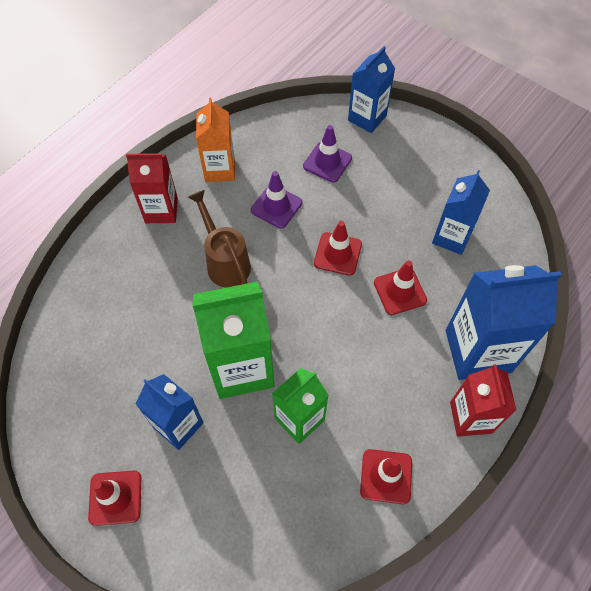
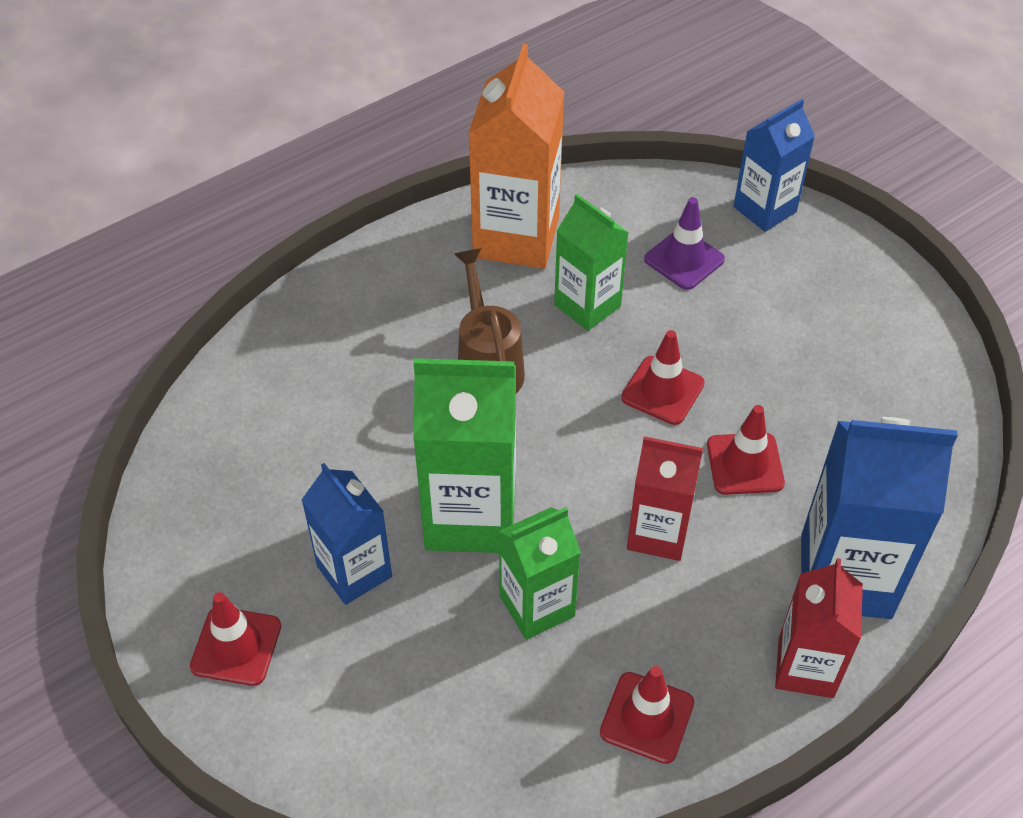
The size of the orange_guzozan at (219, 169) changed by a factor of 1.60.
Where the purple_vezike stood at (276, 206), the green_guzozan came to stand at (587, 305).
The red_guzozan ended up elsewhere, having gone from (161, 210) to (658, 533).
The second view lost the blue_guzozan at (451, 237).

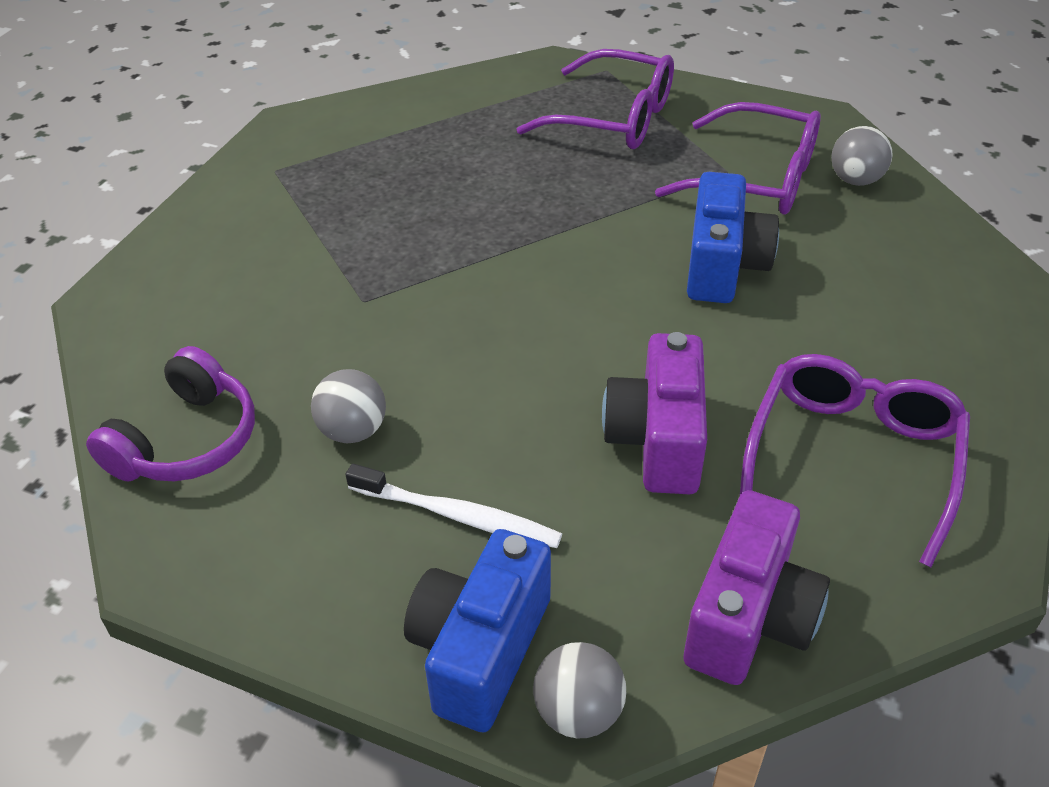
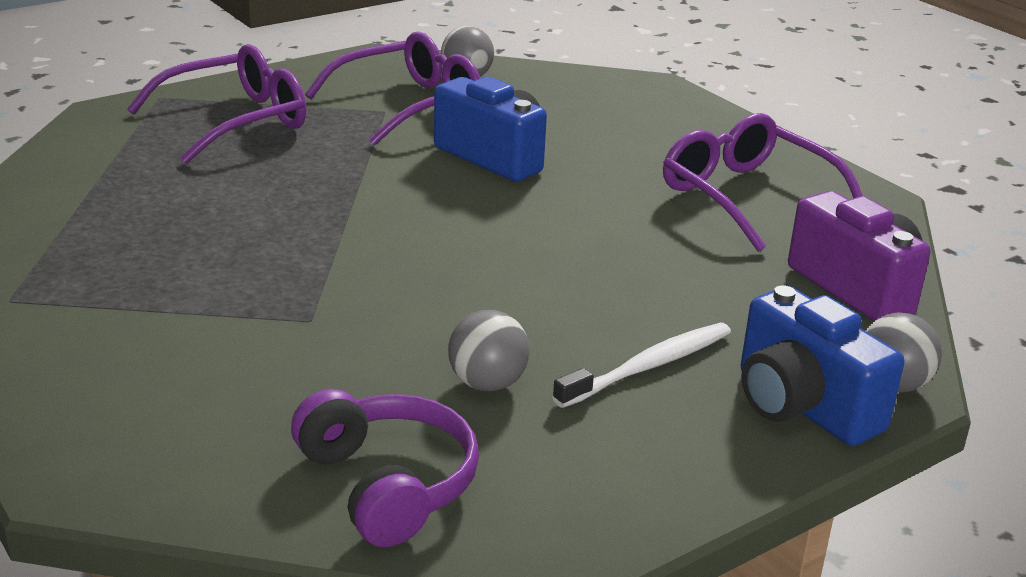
The second view lost the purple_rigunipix at (657, 440).

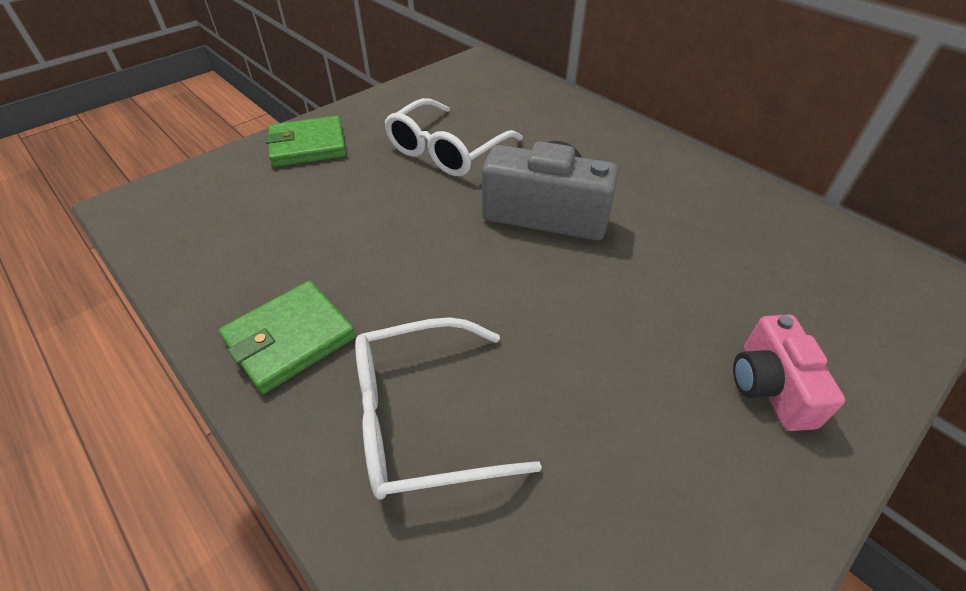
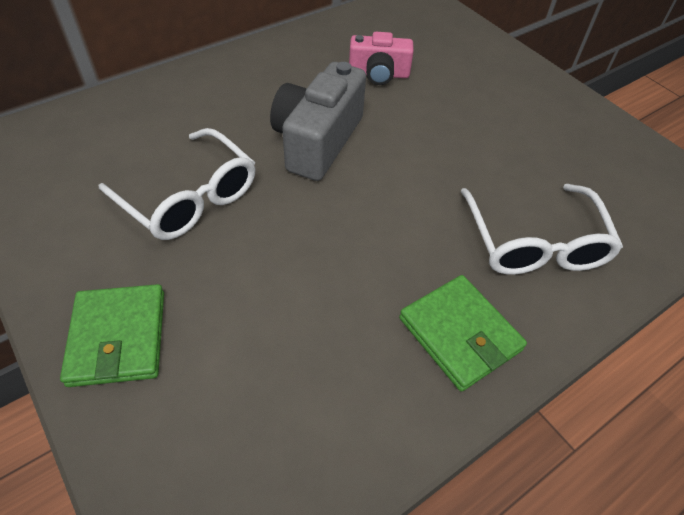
The pink_rigunipix ended up elsewhere, having gone from (770, 387) to (379, 74).

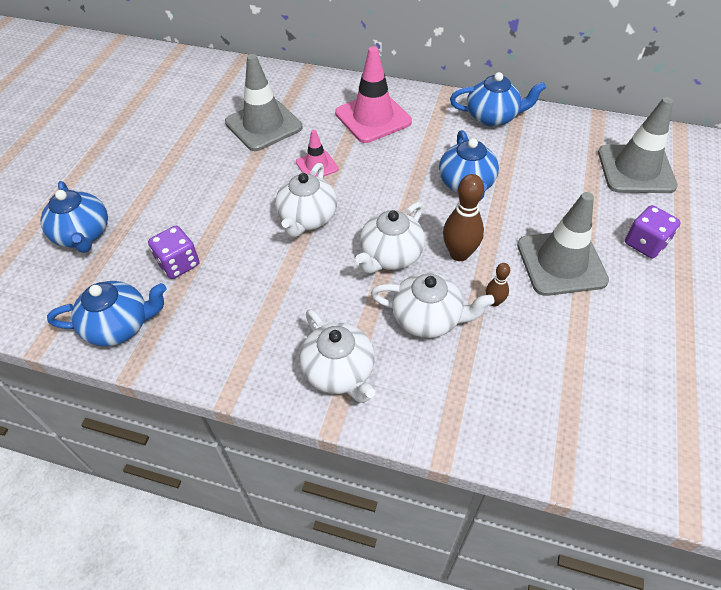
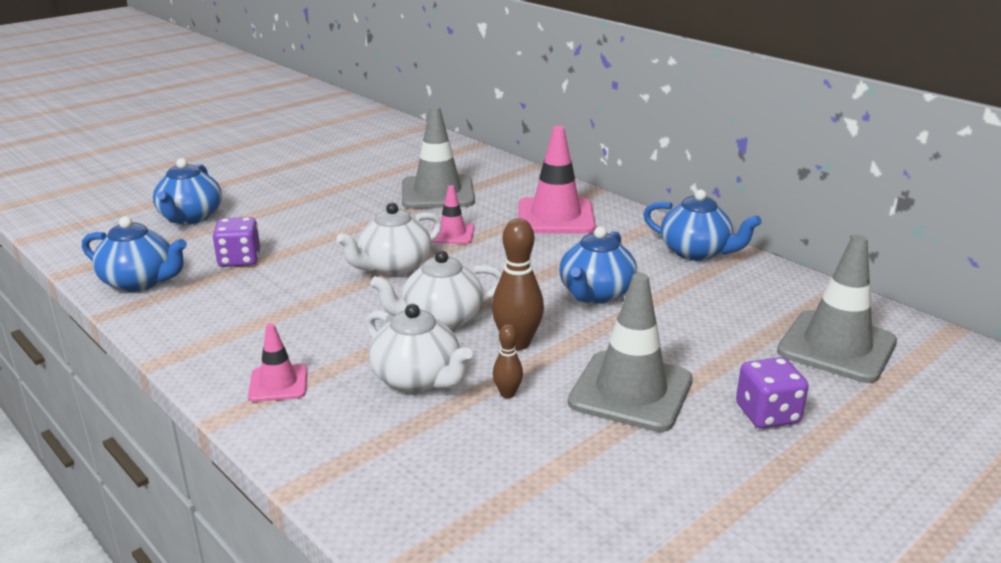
Where the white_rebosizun stood at (339, 372), the pink_vezike came to stand at (278, 383).

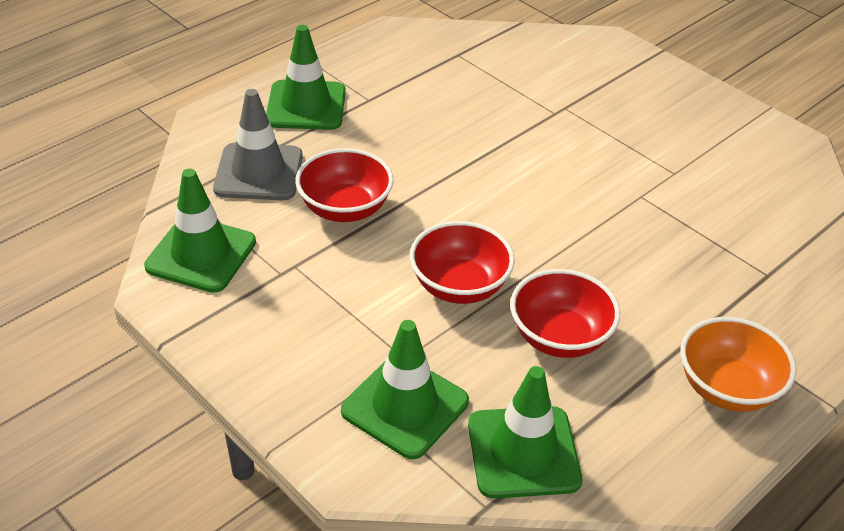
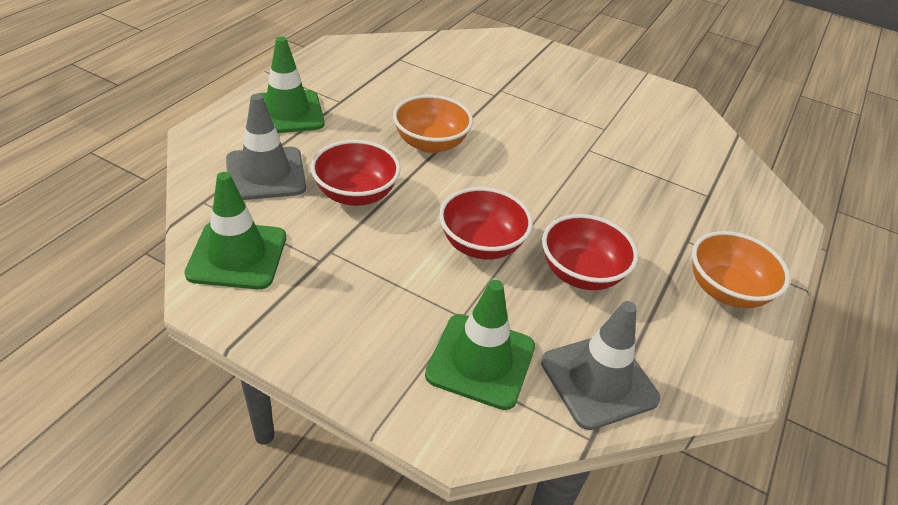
The second view gained the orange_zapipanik at (430, 143).
What was the green_vezike at (523, 452) turned into the grey_vezike at (598, 380).

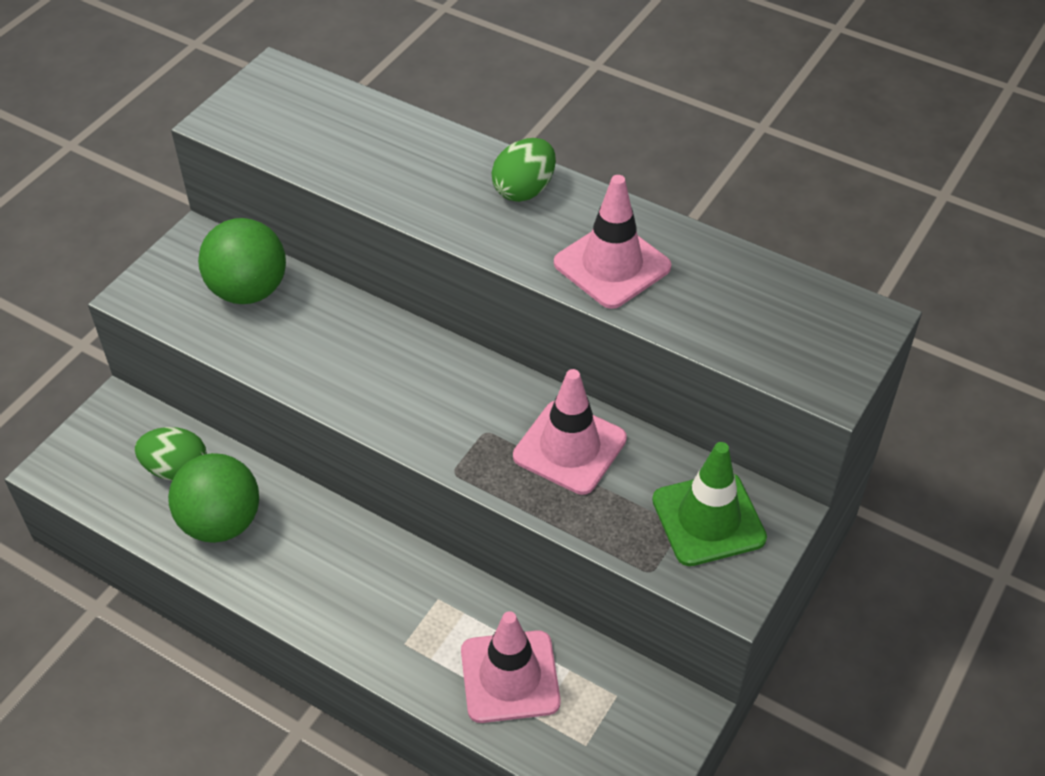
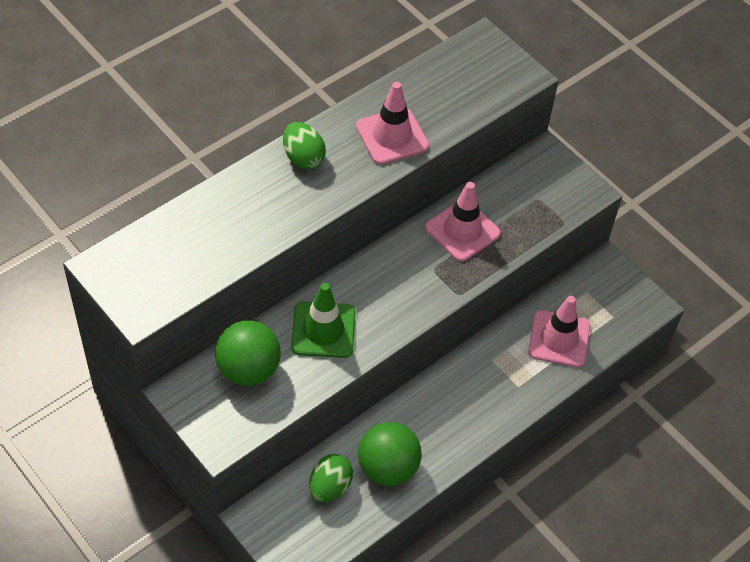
The green_vezike ended up elsewhere, having gone from (708, 519) to (323, 330).

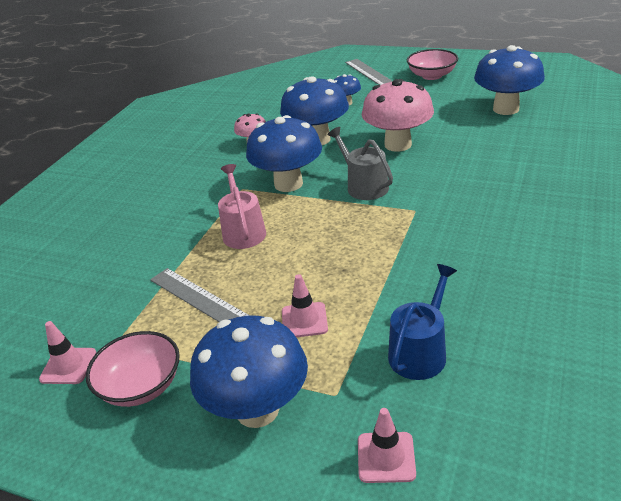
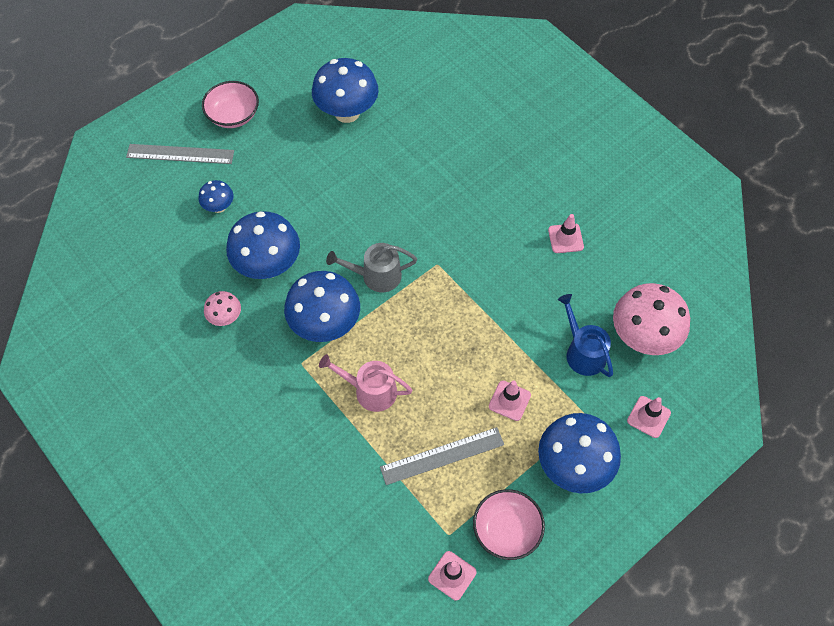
The second view gained the pink_vezike at (565, 238).
The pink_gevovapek ended up elsewhere, having gone from (398, 144) to (643, 338).

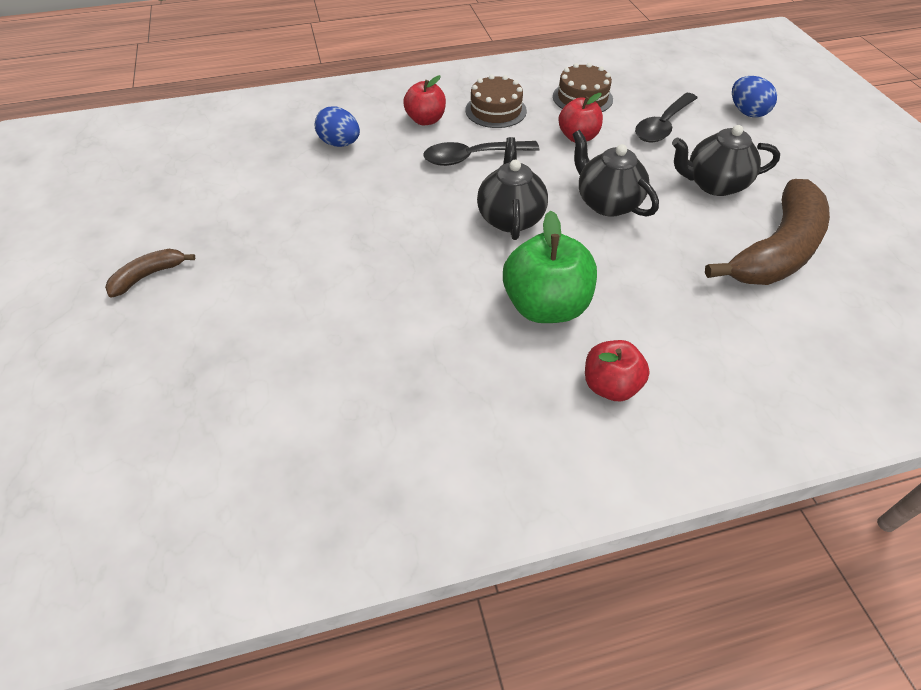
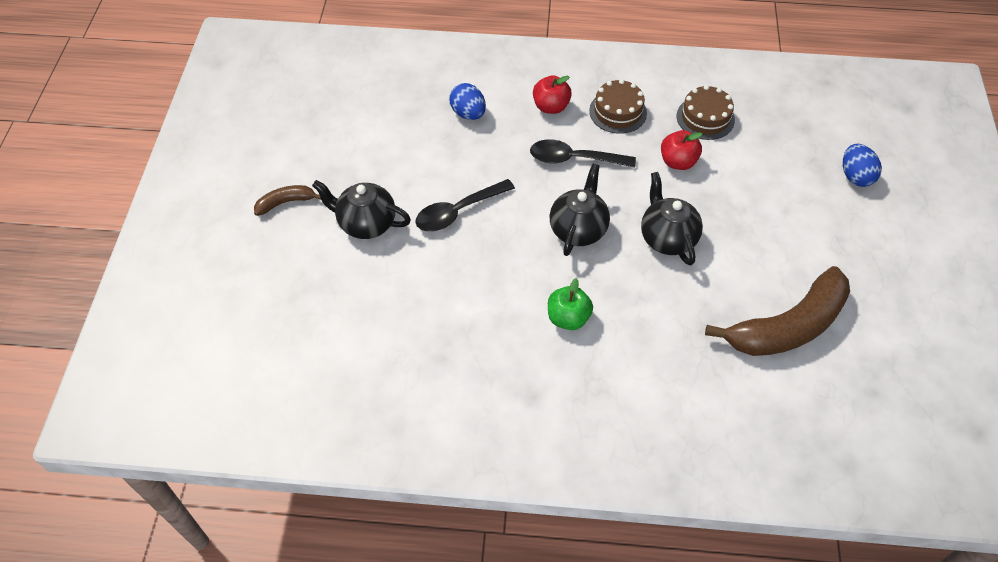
The black_rebosizun ended up elsewhere, having gone from (714, 184) to (366, 223).
The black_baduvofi ended up elsewhere, having gone from (662, 126) to (458, 212).
The size of the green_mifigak at (545, 306) changed by a factor of 0.62.
The second view lost the red_mifigak at (610, 386).

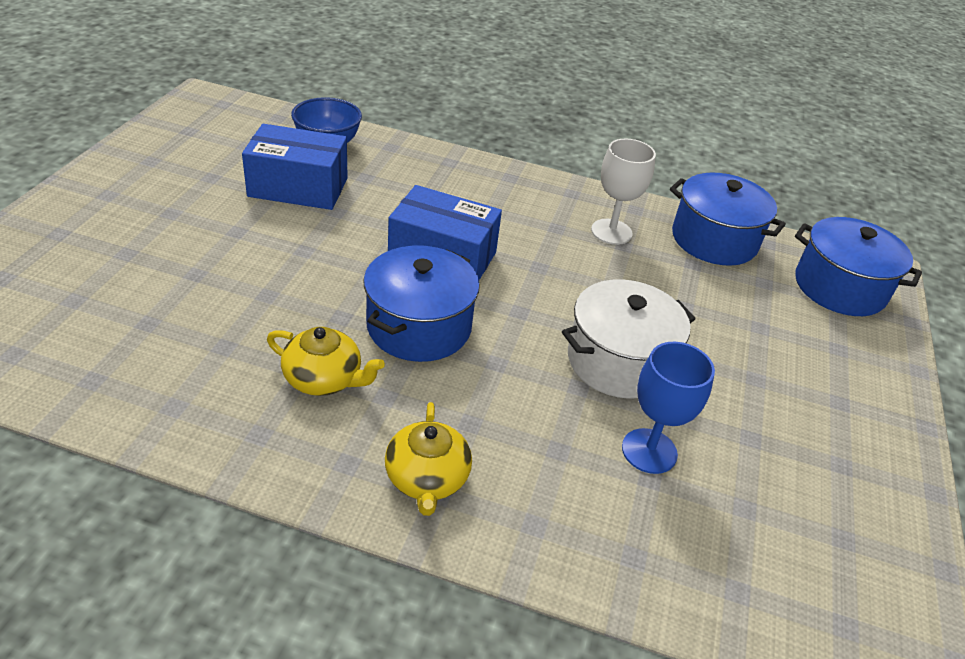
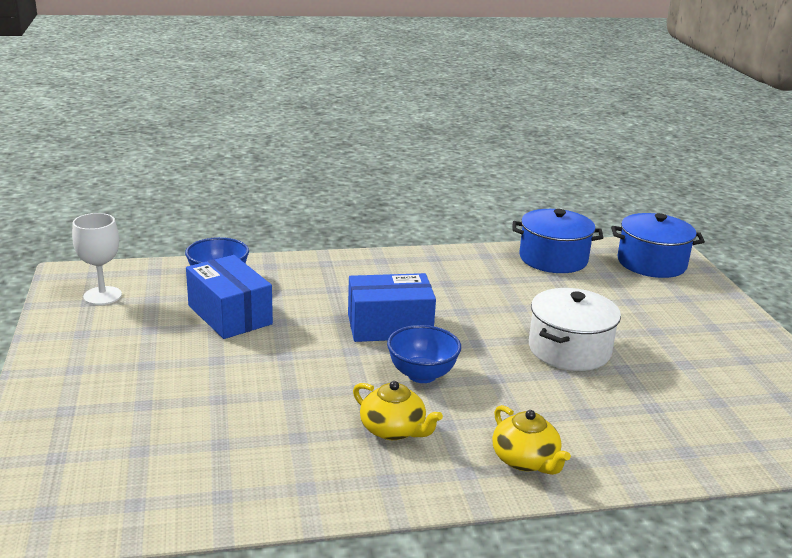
The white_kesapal ended up elsewhere, having gone from (611, 232) to (102, 296).
The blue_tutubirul at (298, 187) ended up facing another way, 75 degrees clockwise from before.
The yellow_rebosizun at (324, 379) ended up facing another way, 45 degrees clockwise from before.
Where the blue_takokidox stood at (419, 326), the blue_zapipanik came to stand at (422, 375).
The second view lost the blue_kesapal at (649, 451).

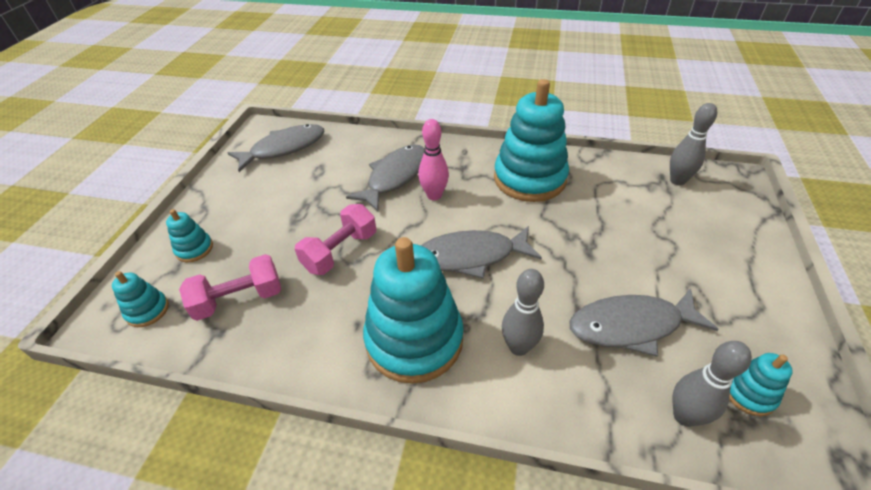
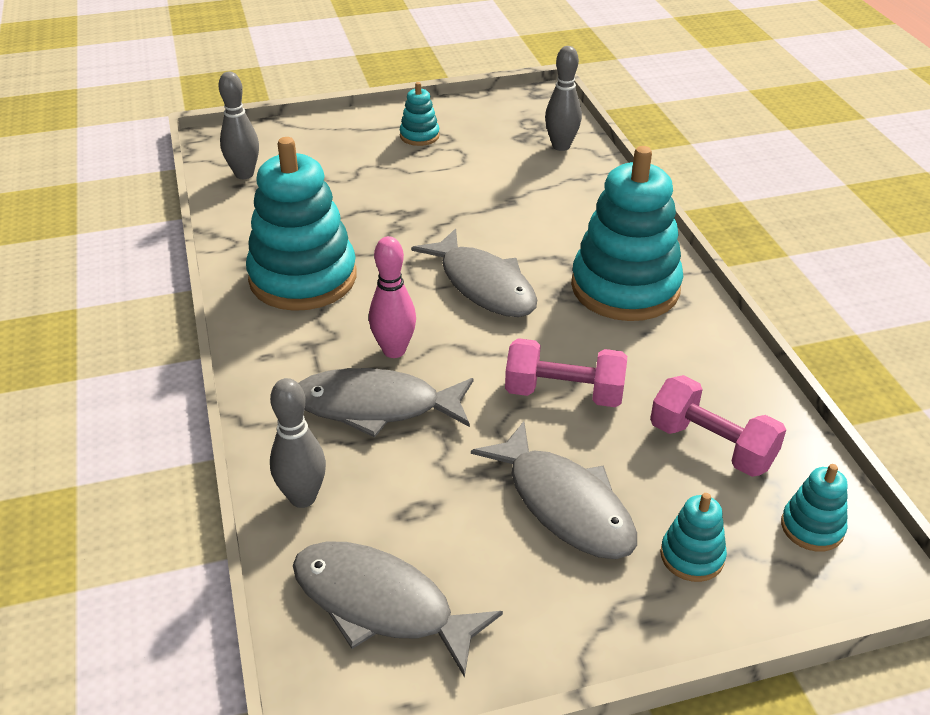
The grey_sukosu ended up elsewhere, having gone from (518, 347) to (303, 497).
The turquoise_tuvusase ended up elsewhere, having gone from (749, 393) to (419, 136).
The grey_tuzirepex ended up elsewhere, having gone from (631, 326) to (564, 504).

